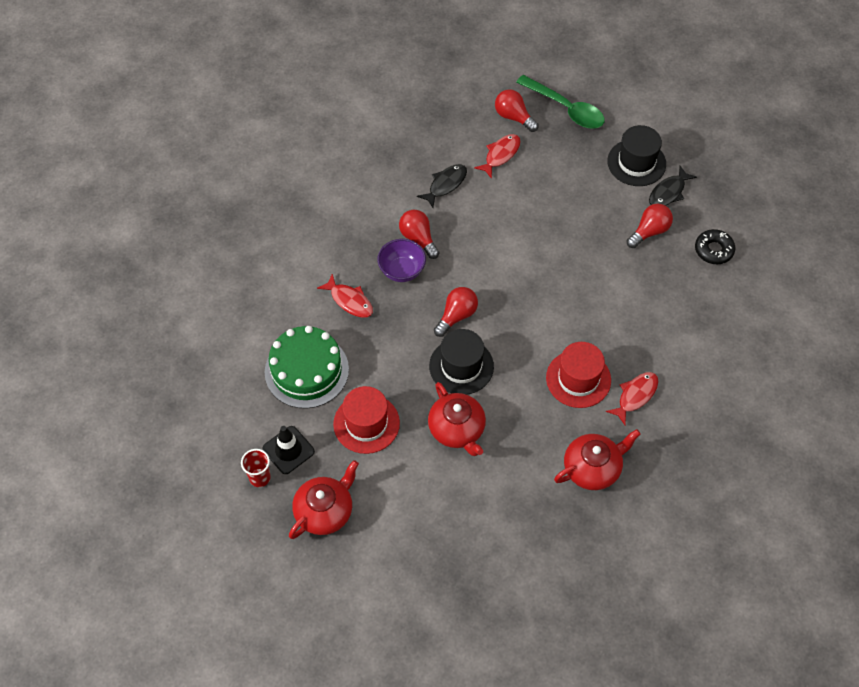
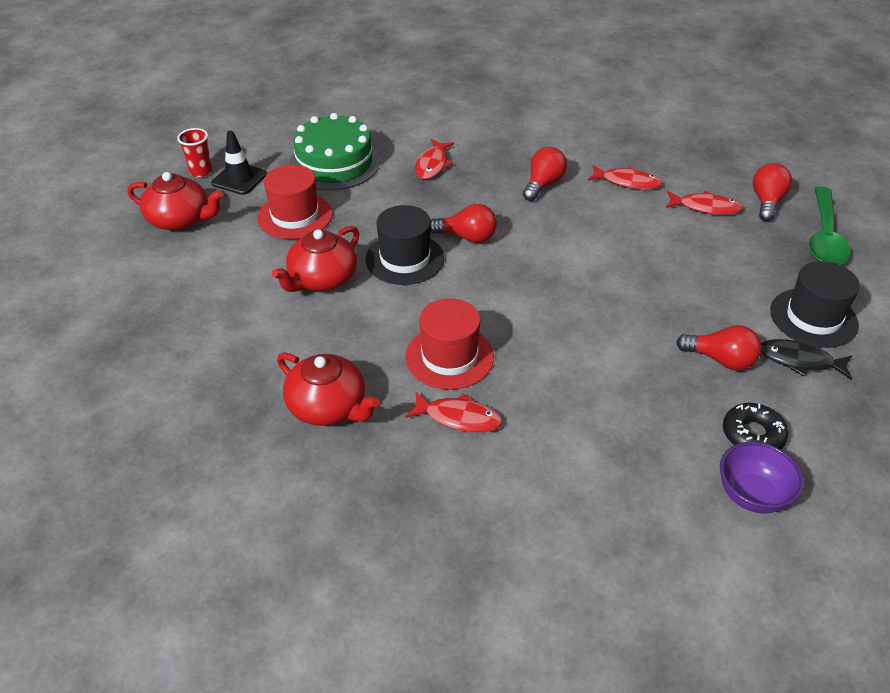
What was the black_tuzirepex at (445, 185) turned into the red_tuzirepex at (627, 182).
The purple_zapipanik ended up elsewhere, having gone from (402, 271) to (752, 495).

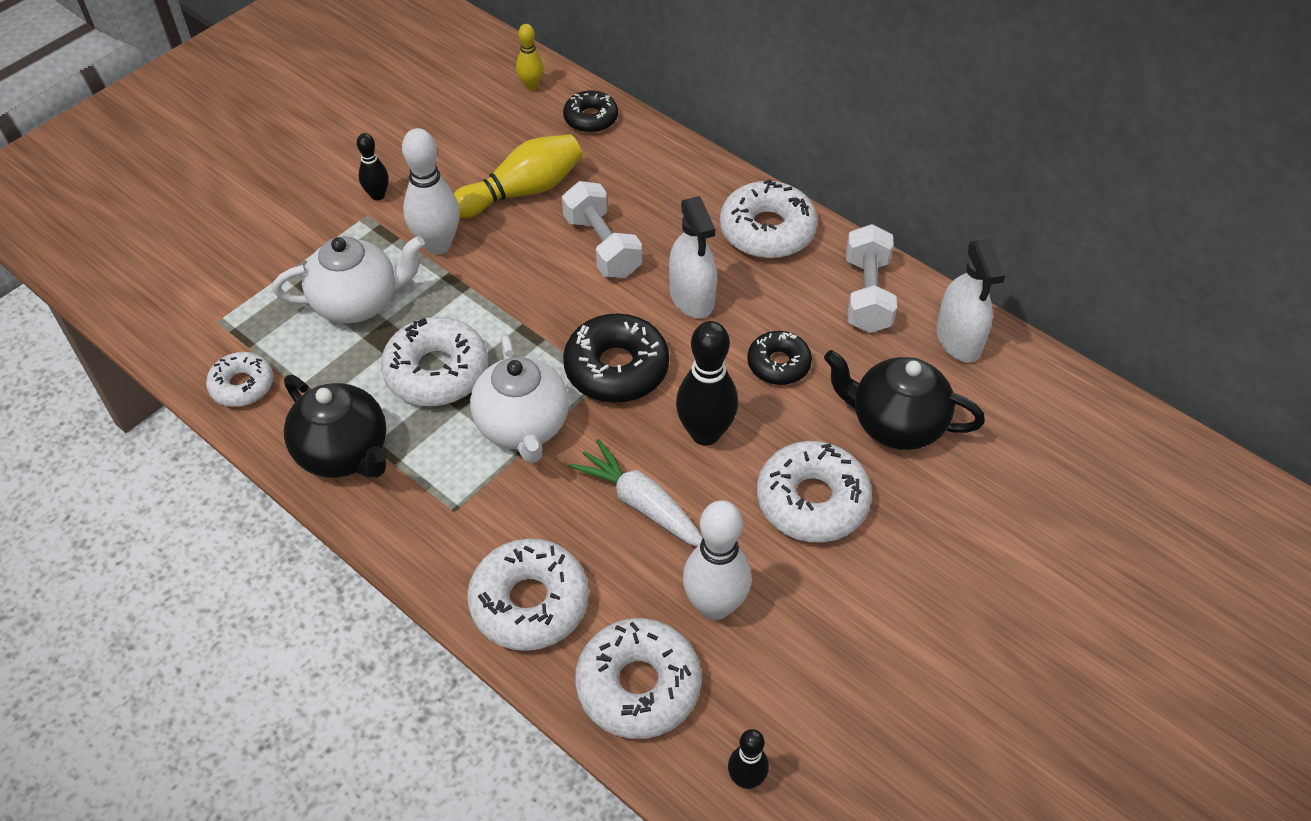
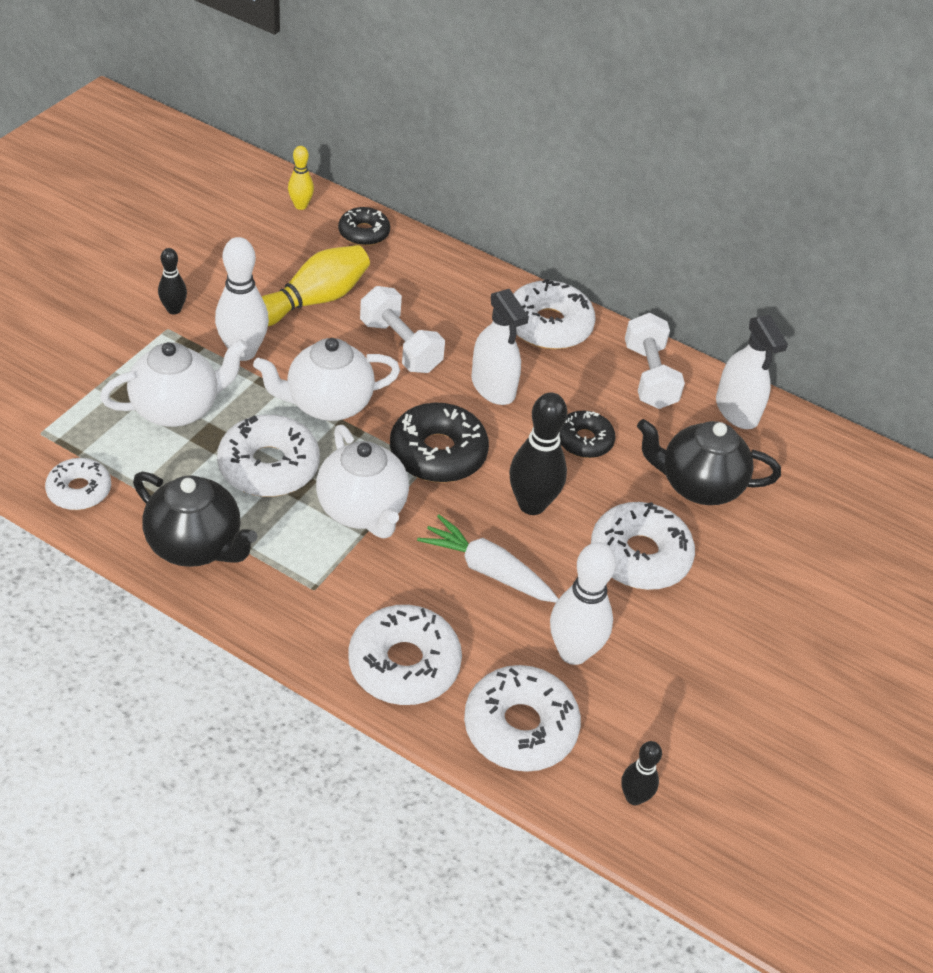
The second view gained the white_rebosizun at (328, 404).

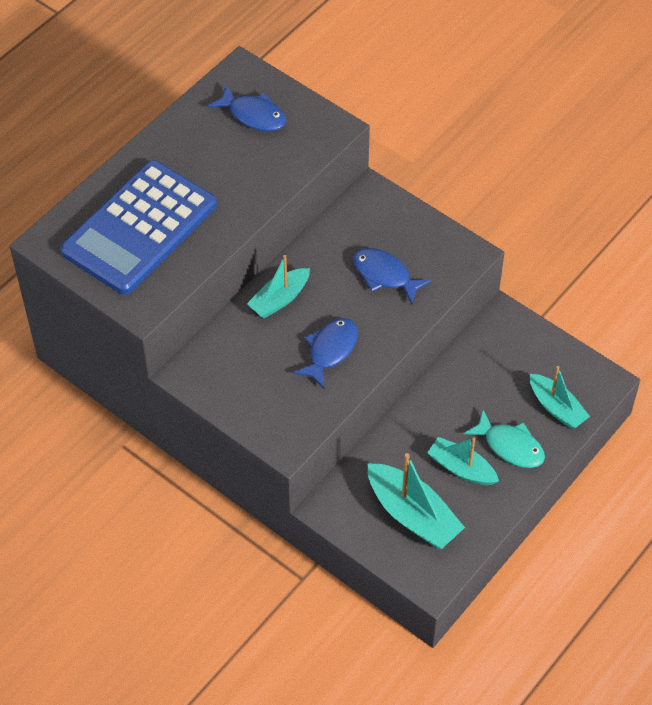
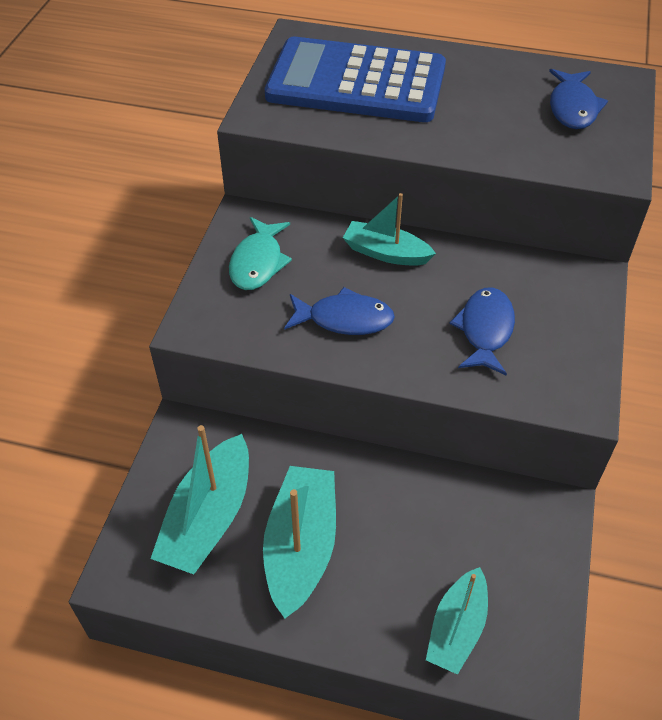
The turquoise_tuzirepex ended up elsewhere, having gone from (510, 446) to (258, 262).
The size of the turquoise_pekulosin at (461, 468) changed by a factor of 1.52.

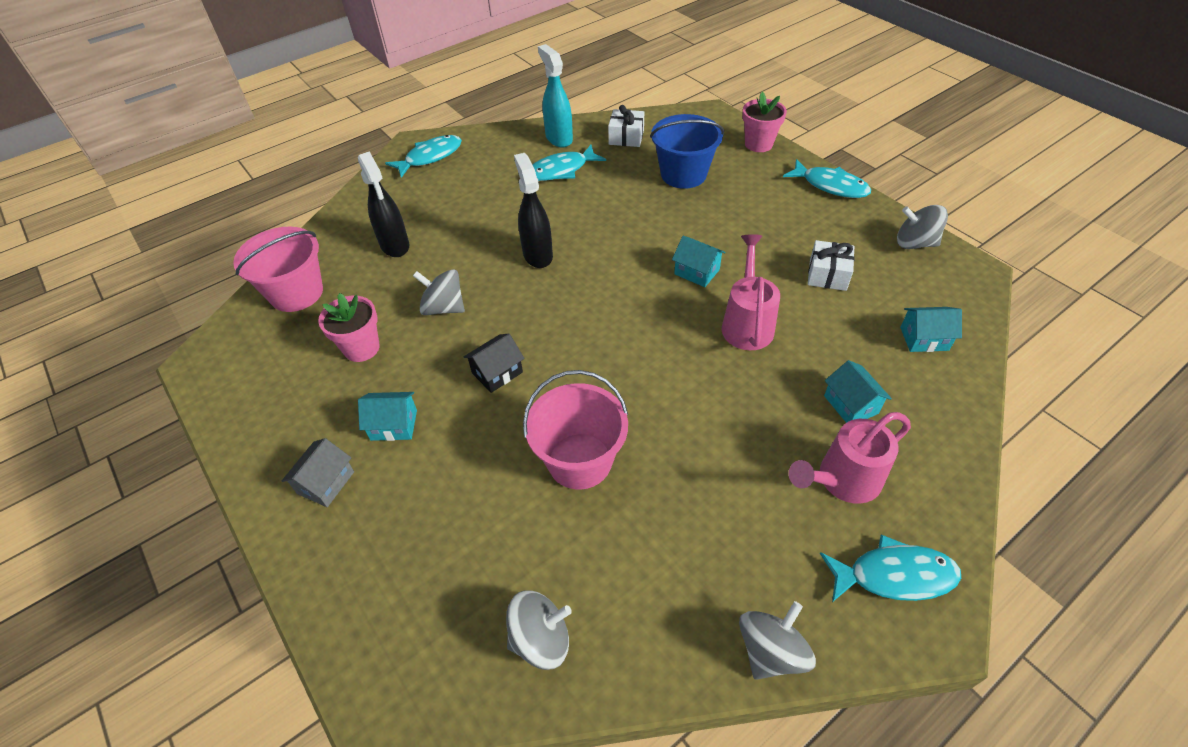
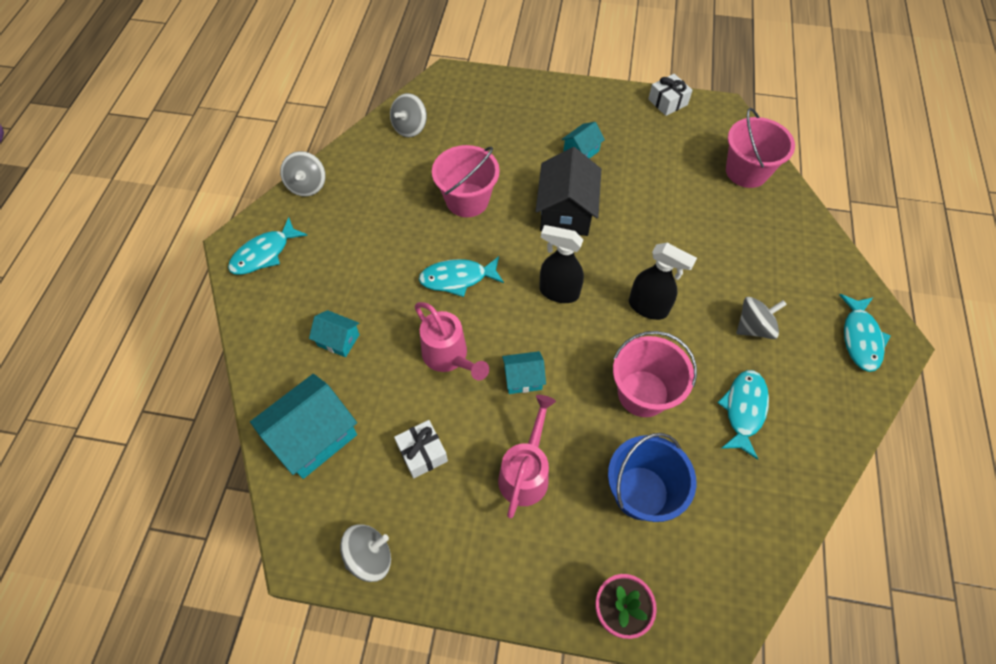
The size of the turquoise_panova at (924, 338) changed by a factor of 1.88.
The turquoise_tuzirepex ended up elsewhere, having gone from (830, 186) to (457, 278).
The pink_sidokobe ended up elsewhere, having gone from (842, 480) to (526, 472).
The size of the black_panova at (497, 372) changed by a factor of 1.88.
The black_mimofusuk ended up elsewhere, having gone from (395, 245) to (558, 292).
The second view gained the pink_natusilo at (643, 393).
The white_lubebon ended up elsewhere, having gone from (626, 137) to (667, 102).
The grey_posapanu ended up elsewhere, having gone from (443, 308) to (754, 327).
The second view lost the grey_panova at (326, 483).
The second view lost the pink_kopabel at (361, 348).
The second view lost the turquoise_mimofusuk at (558, 138).

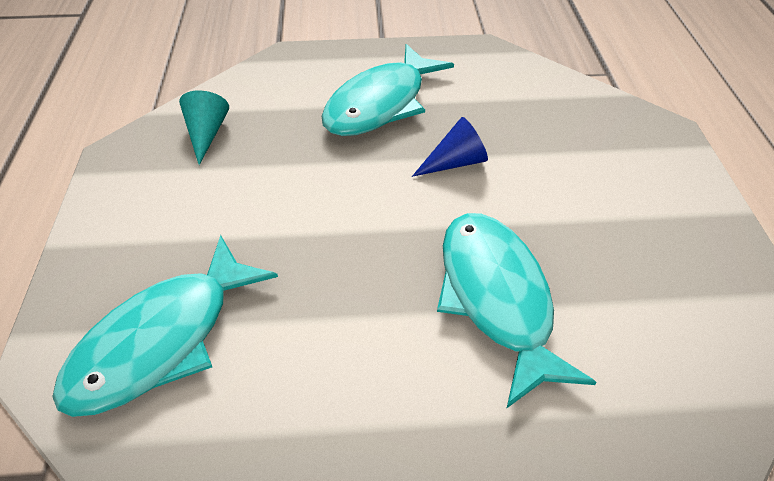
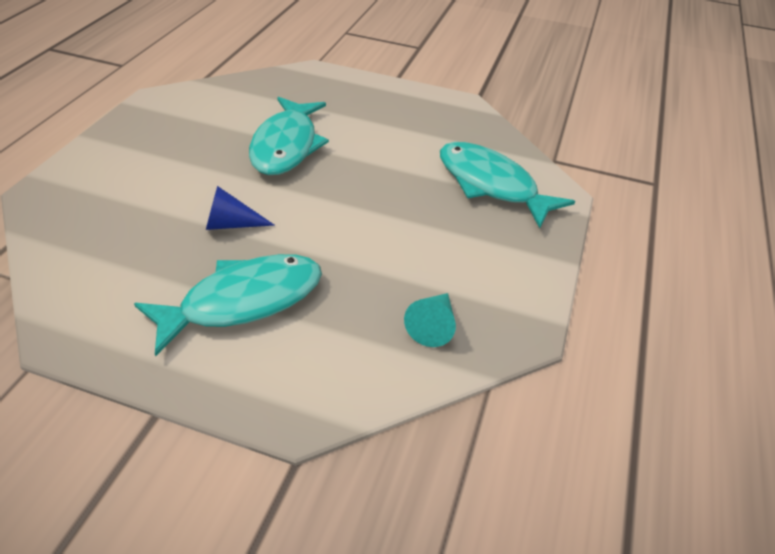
The turquoise_tuzirepex at (162, 340) ended up facing another way, 105 degrees counterclockwise from before.

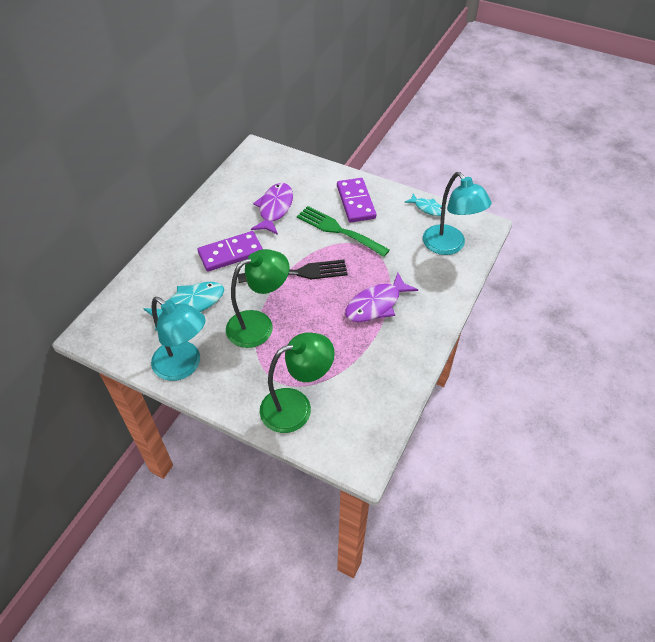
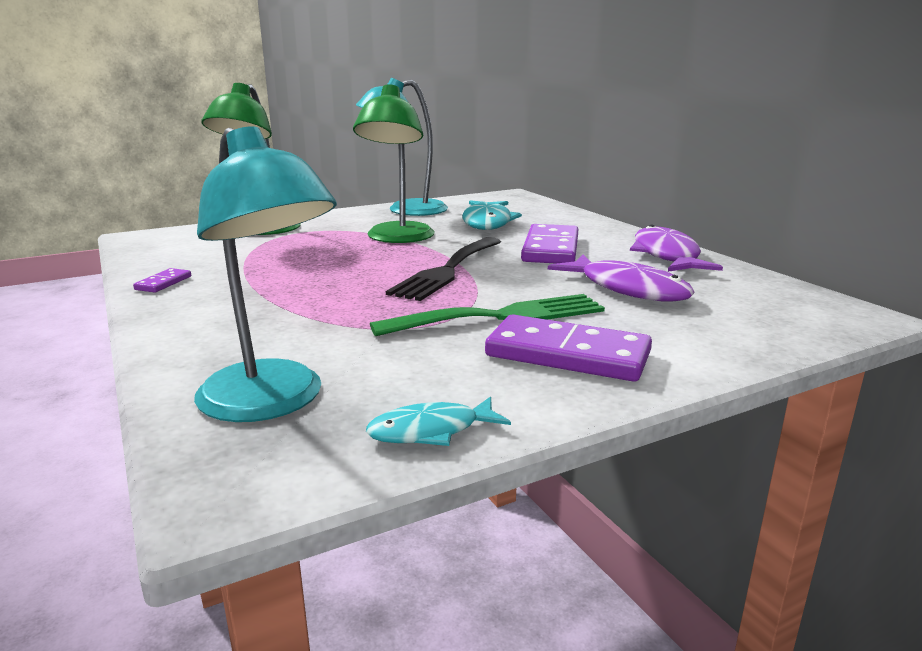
The second view gained the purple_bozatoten at (163, 283).
The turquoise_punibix at (449, 246) ended up facing another way, 135 degrees counterclockwise from before.
The purple_tuzirepex ended up elsewhere, having gone from (376, 304) to (666, 255).

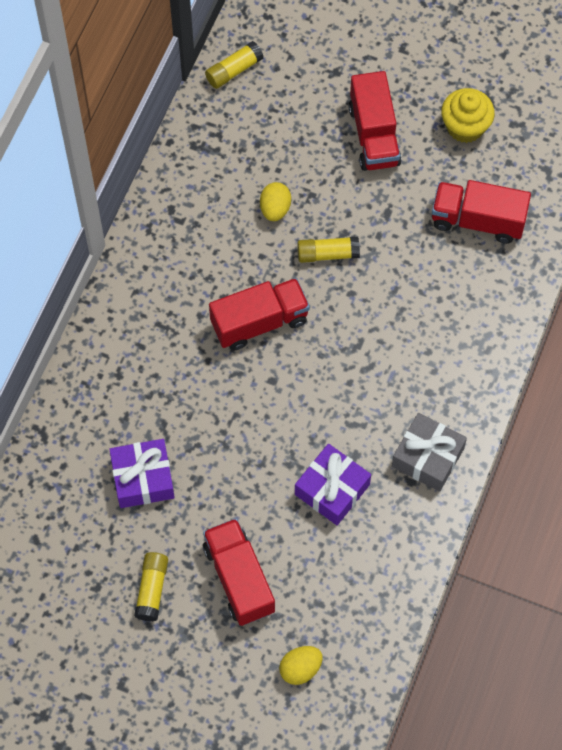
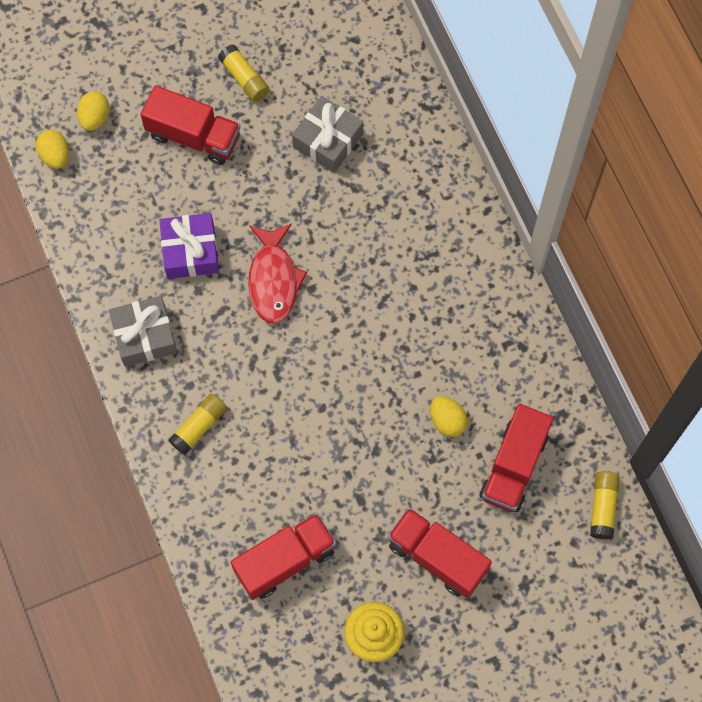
The second view gained the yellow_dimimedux at (55, 156).
The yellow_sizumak ended up elsewhere, having gone from (327, 254) to (199, 426).
The second view gained the red_tuzirepex at (273, 280).
What was the purple_lubebon at (143, 478) turned into the grey_lubebon at (328, 140).
The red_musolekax ended up elsewhere, having gone from (259, 322) to (513, 466).

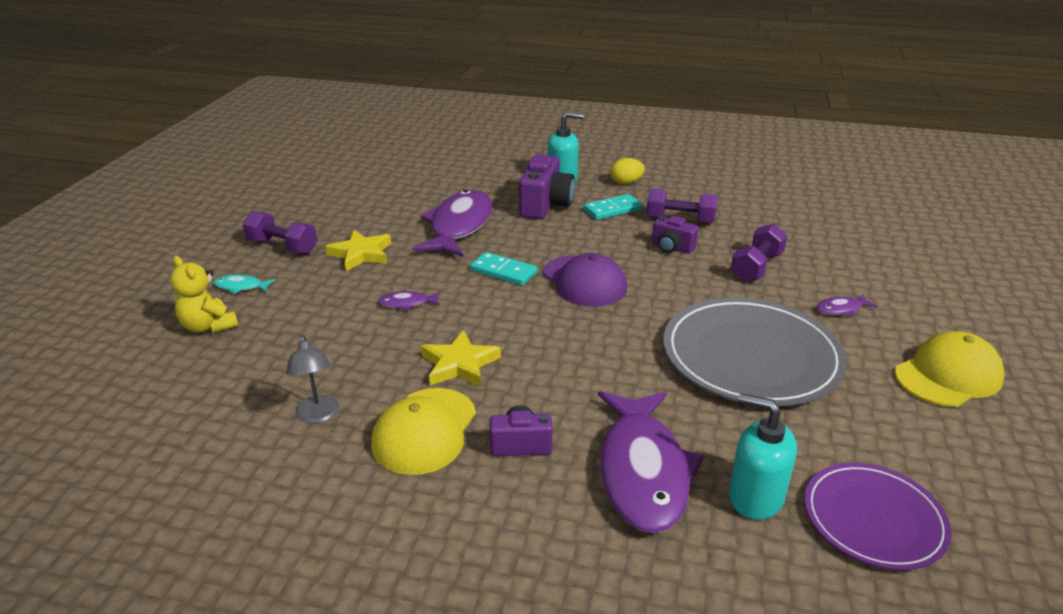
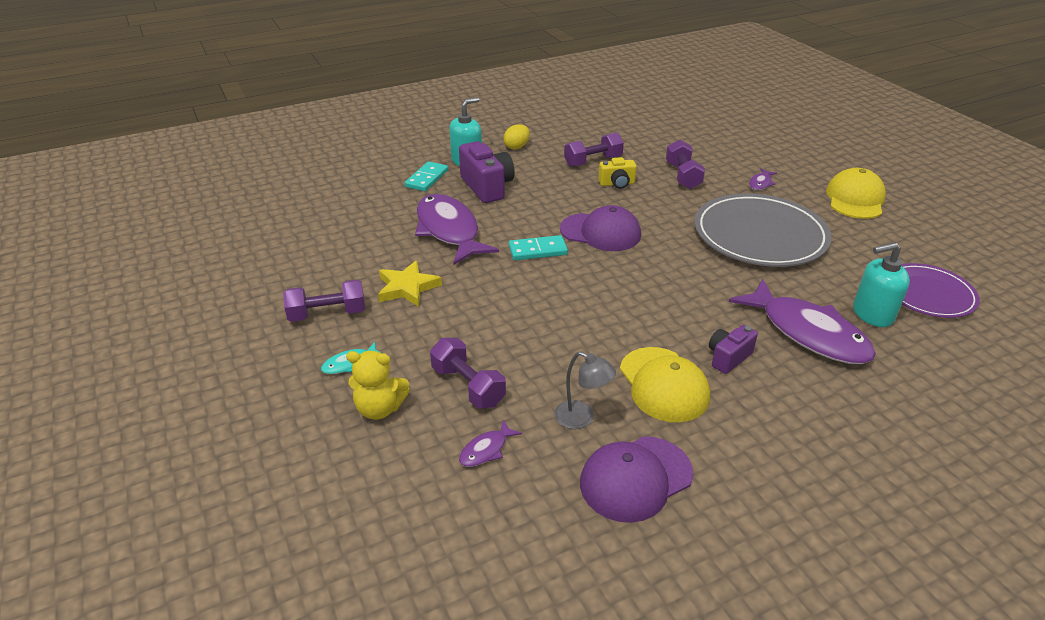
The turquoise_bozatoten ended up elsewhere, having gone from (612, 209) to (426, 178).
The second view gained the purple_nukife at (468, 386).
The purple_tuzirepex ended up elsewhere, having gone from (407, 303) to (486, 450).
The second view gained the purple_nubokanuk at (635, 478).
What was the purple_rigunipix at (672, 247) turned into the yellow_rigunipix at (617, 184).
The second view lost the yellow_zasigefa at (459, 364).

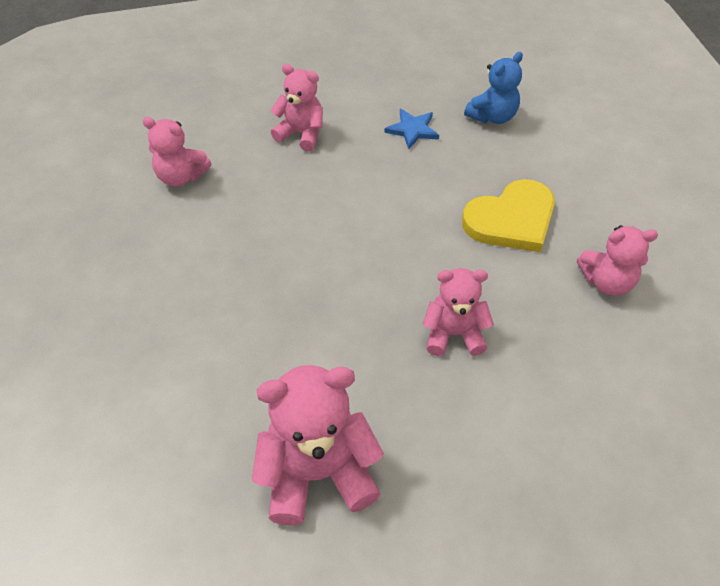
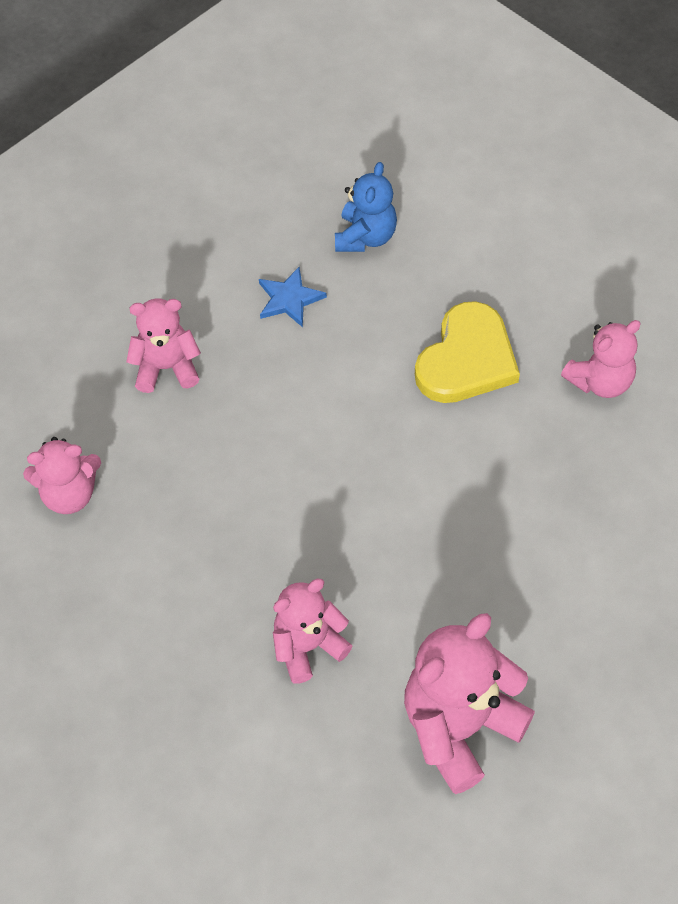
The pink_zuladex ended up elsewhere, having gone from (453, 334) to (308, 646).

